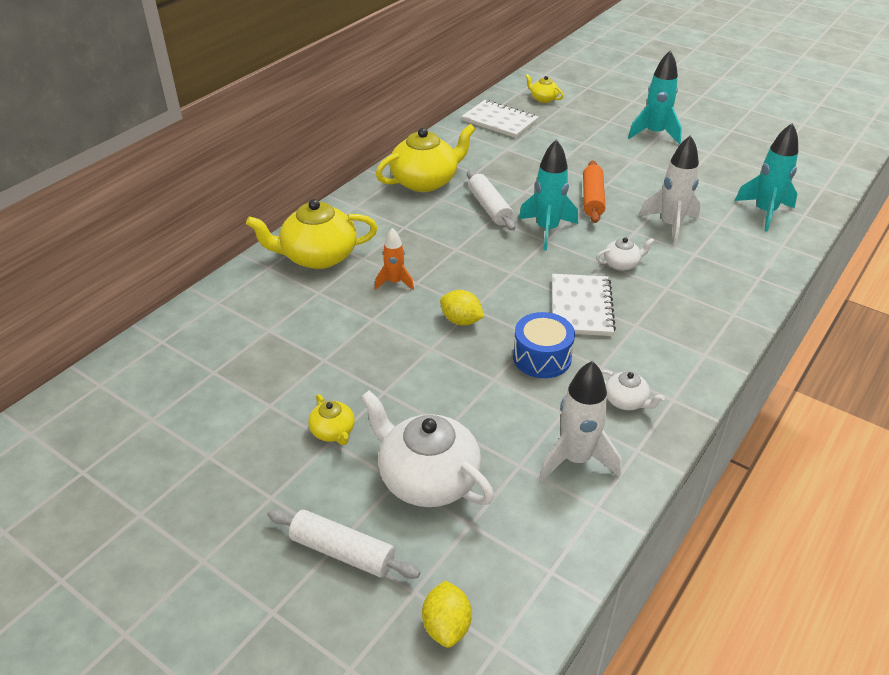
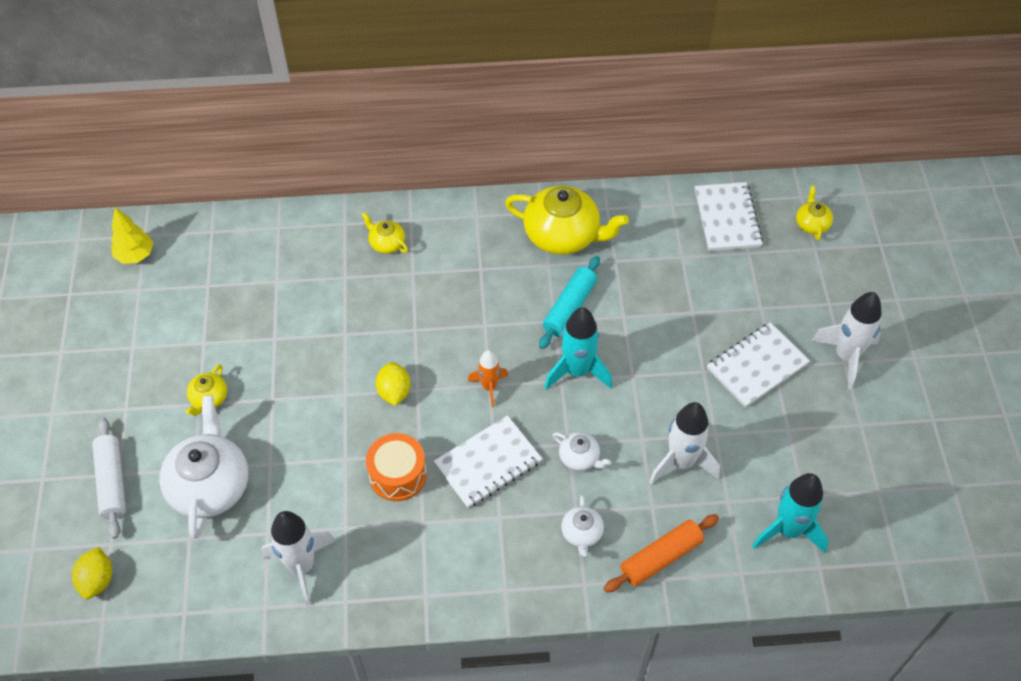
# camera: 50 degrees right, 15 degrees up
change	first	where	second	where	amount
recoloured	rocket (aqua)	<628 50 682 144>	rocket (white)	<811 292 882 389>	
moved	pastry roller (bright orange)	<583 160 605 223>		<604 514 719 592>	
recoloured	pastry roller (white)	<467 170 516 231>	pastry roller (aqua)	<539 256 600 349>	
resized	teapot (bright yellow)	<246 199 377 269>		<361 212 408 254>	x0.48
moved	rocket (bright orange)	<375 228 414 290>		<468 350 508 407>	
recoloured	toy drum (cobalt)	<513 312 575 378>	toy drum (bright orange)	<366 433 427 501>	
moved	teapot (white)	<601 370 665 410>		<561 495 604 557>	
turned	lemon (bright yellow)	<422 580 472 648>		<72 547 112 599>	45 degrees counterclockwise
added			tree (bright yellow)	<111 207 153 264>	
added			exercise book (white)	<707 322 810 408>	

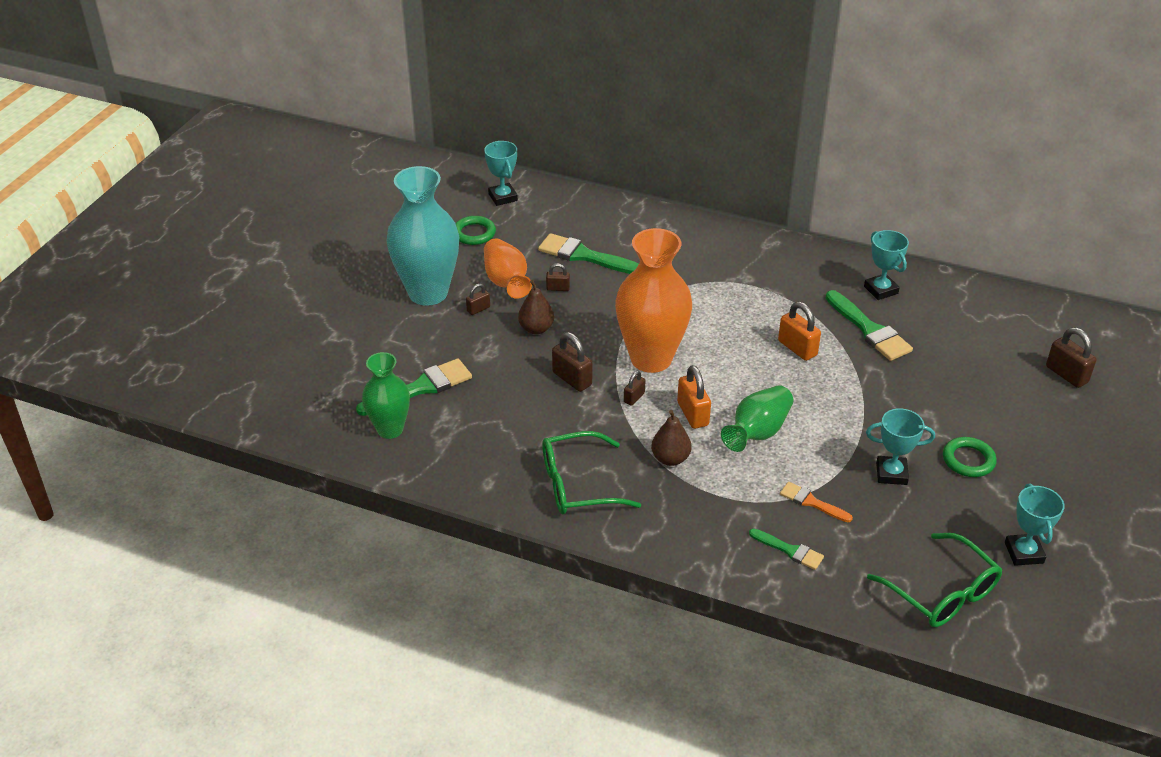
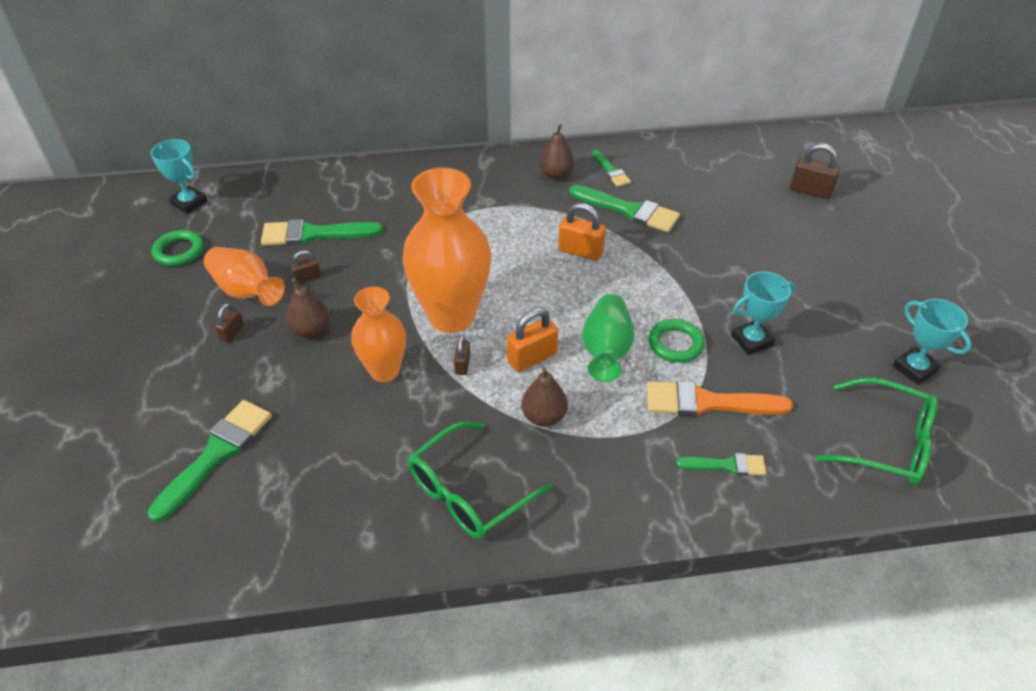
# camera: 30 degrees left, 5 degrees up
change	first	where	second	where	amount
removed	vase (aqua)	<386 166 459 306>			
replaced	award cup (aqua)	<864 230 909 300>	paintbrush (leaf-green)	<592 150 631 187>	
replaced	lock (dark brown)	<552 332 592 392>	vase (bright orange)	<351 287 406 382>	
removed	vase (leaf-green)	<362 352 410 439>			
turned	lock (bright orange)	<677 365 711 429>		<507 308 558 372>	75 degrees counterclockwise
moved	torus (leaf-green)	<943 437 997 477>		<648 319 705 363>	
resized	paintbrush (bright orange)	<780 482 853 522>		<647 381 793 416>	x1.74
added			toy pear (dark brown)	<539 124 574 180>	

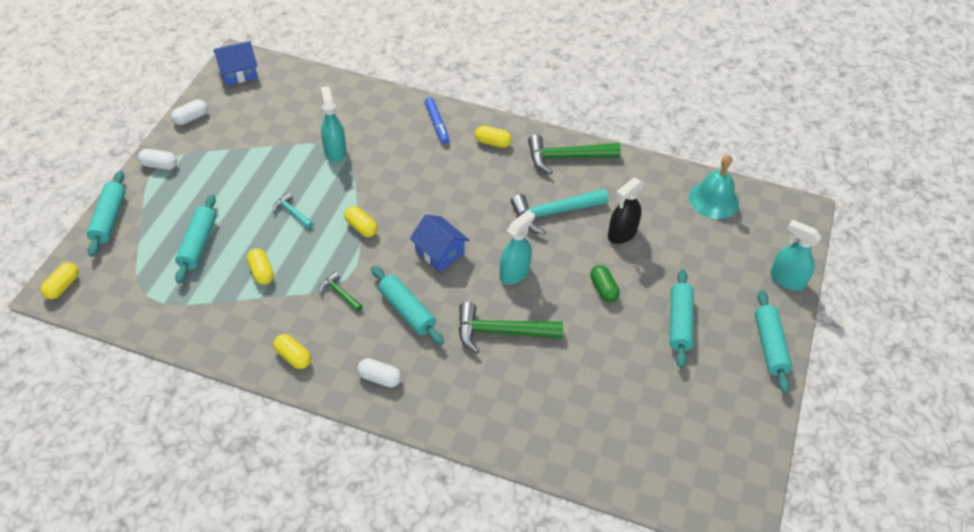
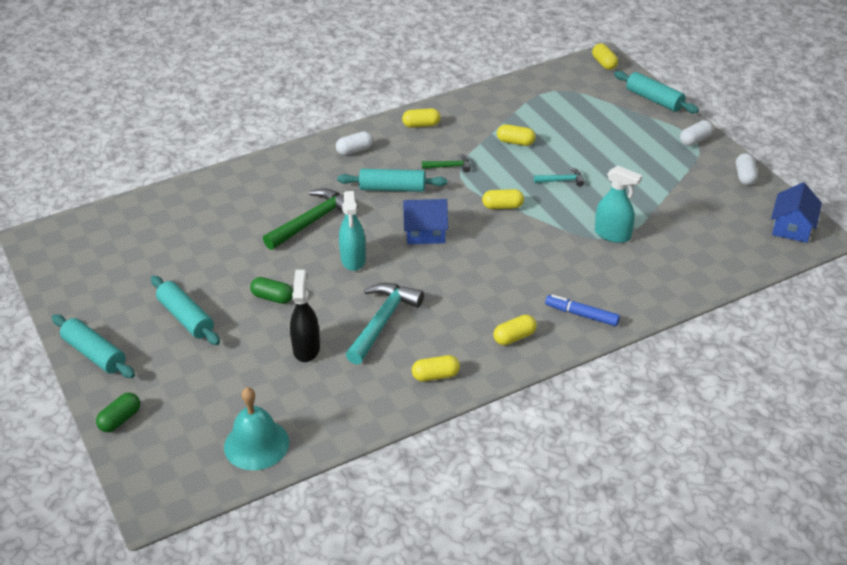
# camera: 135 degrees right, 10 degrees down
change	first	where	second	where	amount
replaced	hammer (leaf-green)	<528 134 621 175>	capsule (bright yellow)	<412 355 460 381>	
removed	pastry roller (aqua)	<175 195 216 284>			
replaced	spray bottle (aqua)	<770 219 822 291>	capsule (leaf-green)	<96 392 140 432>	

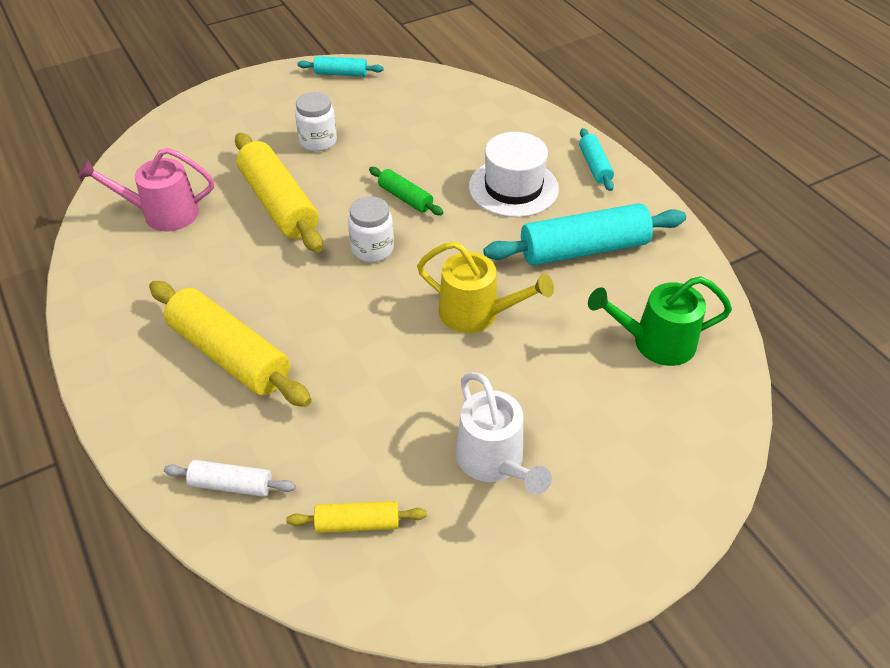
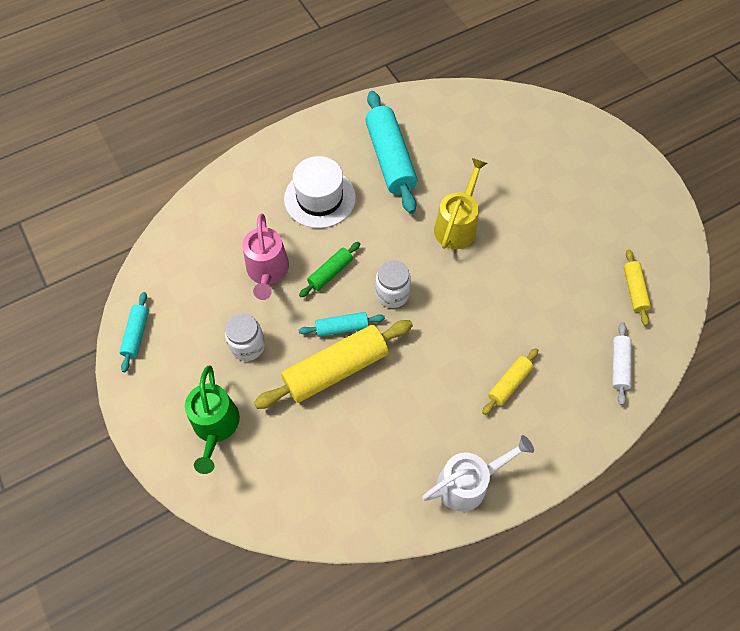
# camera: 90 degrees left, 15 degrees up
change	first	where	second	where	amount
moved	pastry roller (aqua)	<579 128 614 191>		<299 312 385 337>	
moved	sprinkling can (pink)	<78 148 214 231>		<242 213 289 300>	
moved	sprinkling can (leaf-green)	<588 276 732 366>		<185 365 240 474>	
resized	pastry roller (bright yellow)	<149 281 312 407>		<482 348 538 415>	x0.51
moved	sprinkling can (white)	<456 372 552 495>		<422 435 534 512>	

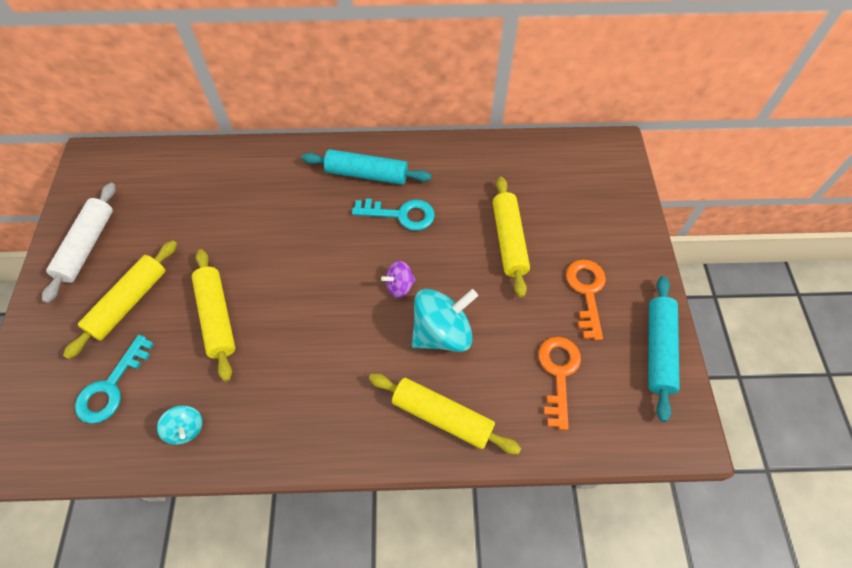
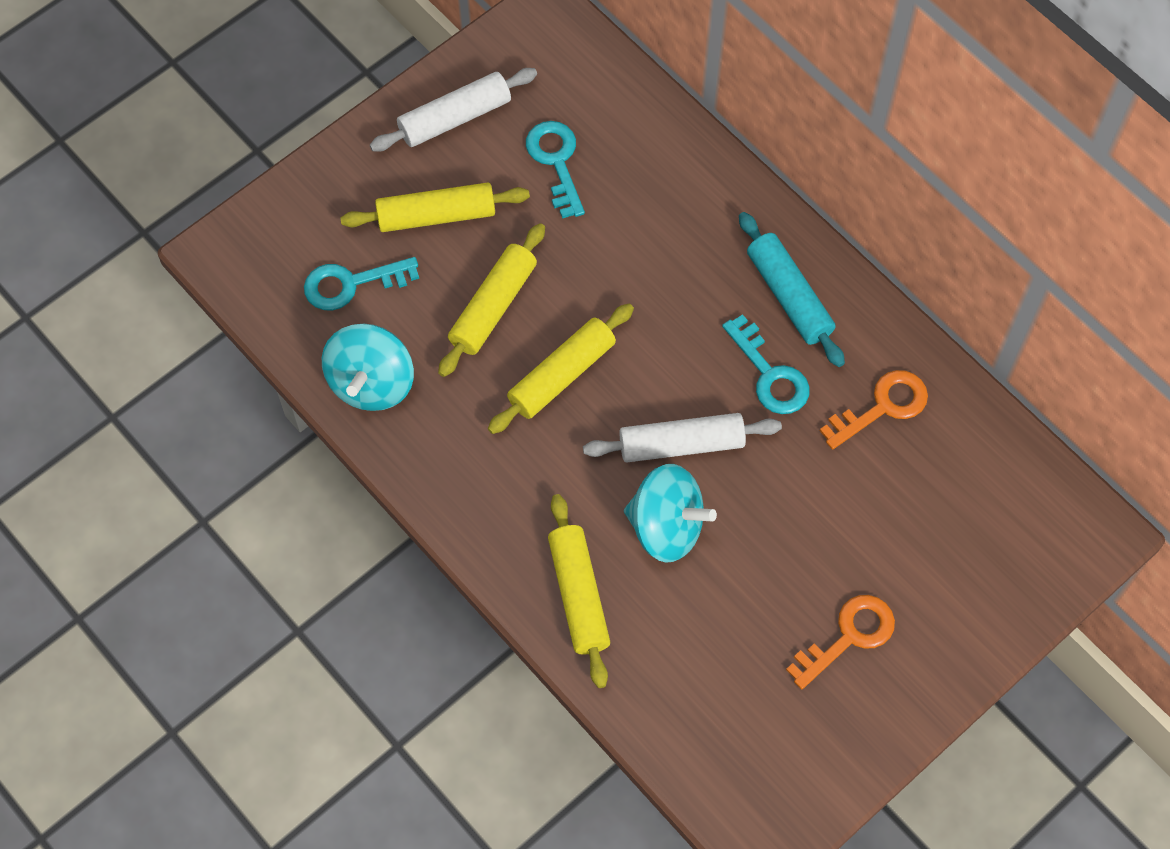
# camera: 50 degrees right, 5 degrees up
change	first	where	second	where	amount
moved	pastry roller (bright yellow)	<493 177 530 298>		<488 304 634 434>	
replaced	whirligig (royal purple)	<381 261 416 298>	pastry roller (white)	<583 413 782 463>	
removed	pastry roller (aqua)	<648 276 680 422>			
moved	key (bright orange)	<538 337 581 430>		<820 370 928 450>	
resized	whirligig (aqua)	<157 405 203 445>		<322 324 414 411>	x1.92
added			key (aqua)	<526 121 585 219>	

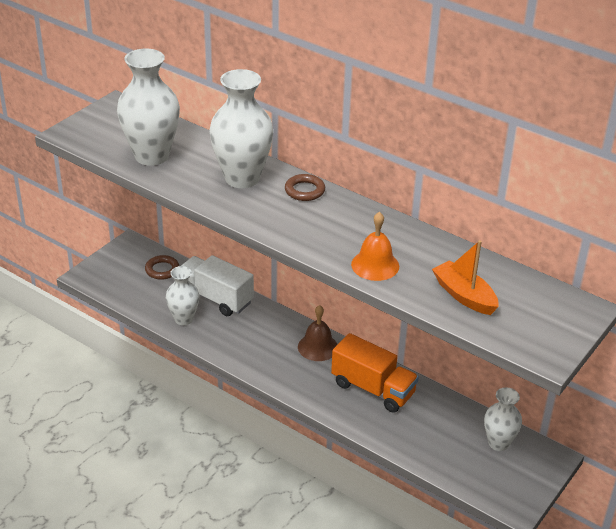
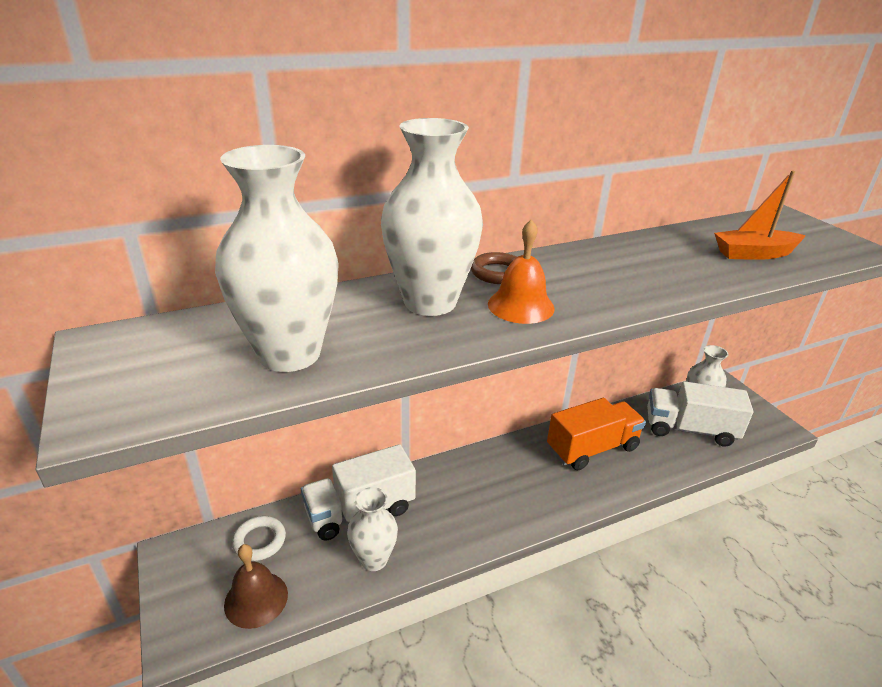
# camera: 60 degrees left, 5 degrees down
change	first	where	second	where	amount
moved	bell (bright orange)	<351 212 399 281>		<488 219 555 324>	
recoloured	torus (dark brown)	<145 255 179 280>	torus (white)	<232 516 286 561>	
moved	bell (dark brown)	<298 305 338 361>		<224 544 288 629>	
added			truck (white)	<647 381 753 446>	

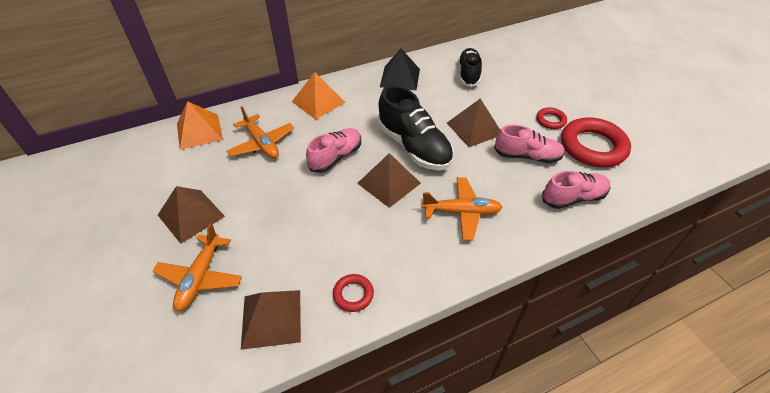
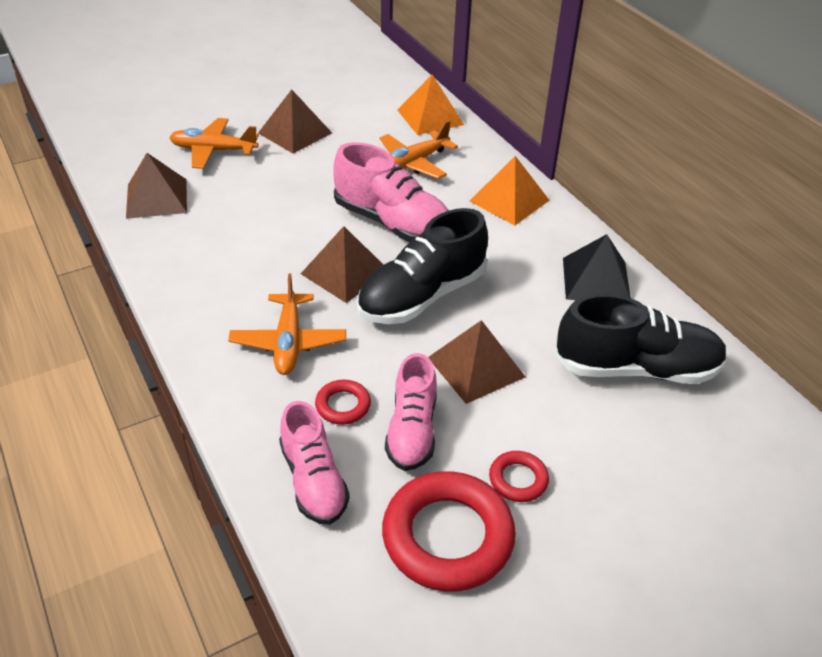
# camera: 85 degrees right, 5 degrees down
change	first	where	second	where	amount
resized	lace-up shoe (ebony)	<458 48 482 87>		<554 294 728 384>	x1.52
resized	lace-up shoe (pink)	<306 128 361 173>		<333 142 449 243>	x1.52
moved	torus (scarlet)	<333 274 374 312>		<315 380 371 425>	

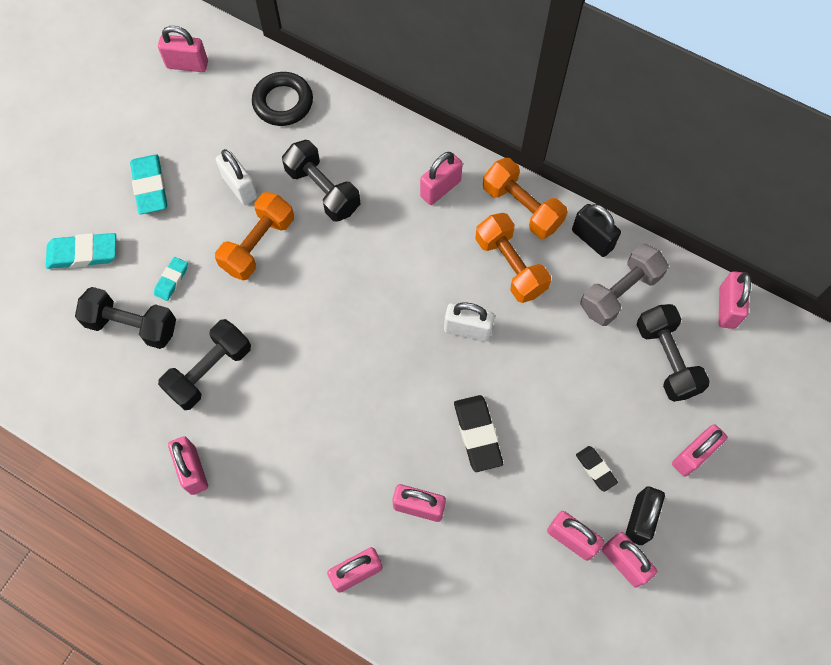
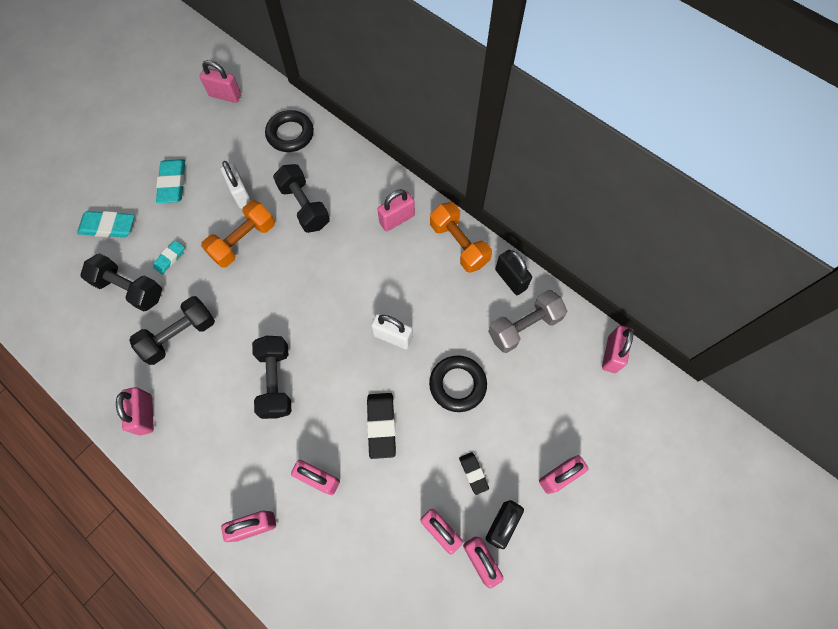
# camera: 10 degrees right, 0 degrees up
change	first	where	second	where	amount
removed	hand weight (bright orange)	<476 213 551 303>			
moved	hand weight (ebony)	<637 304 710 402>		<252 336 292 419>	
added			torus (ebony)	<429 356 487 412>	

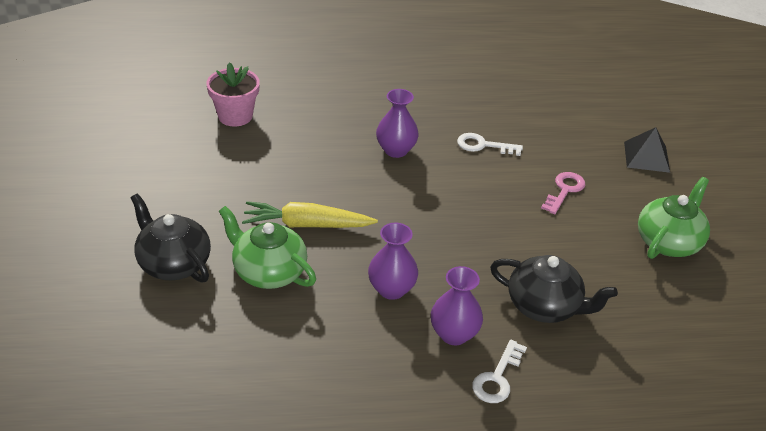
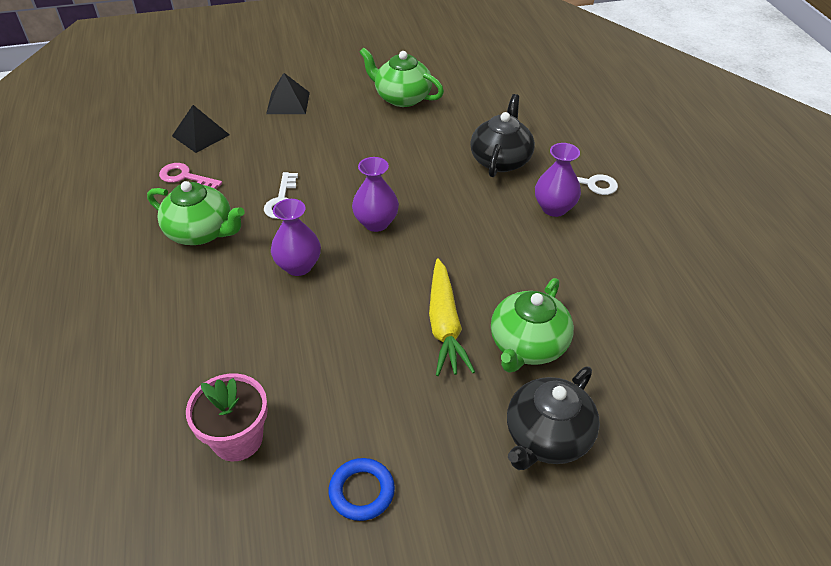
# camera: 95 degrees left, 5 degrees up
change	first	where	second	where	amount
moved	key (pink)	<541 172 585 214>		<159 163 222 189>	
moved	vase (royal purple)	<368 223 418 300>		<352 157 399 232>	
added			pyramid shape (ebony)	<172 105 230 153>	
added			teapot (leaf-green)	<147 181 245 245>	
added			torus (cobalt)	<328 458 395 521>	

